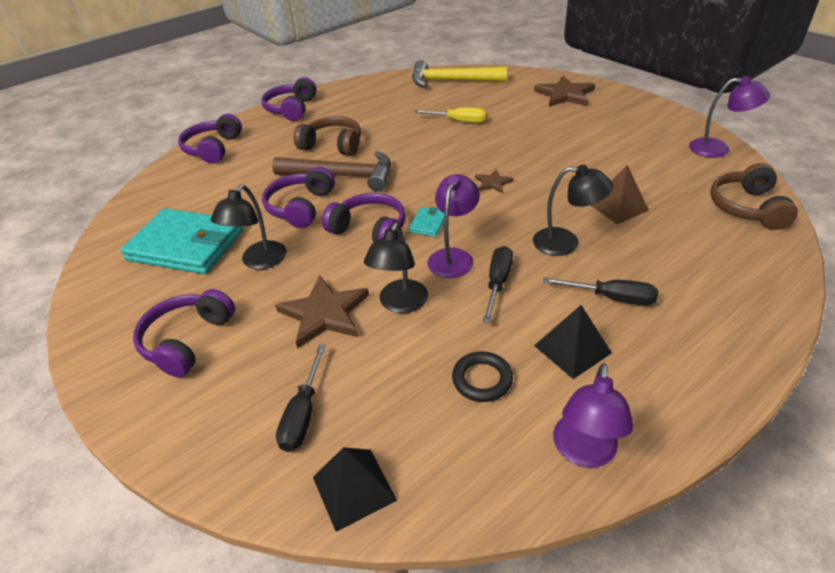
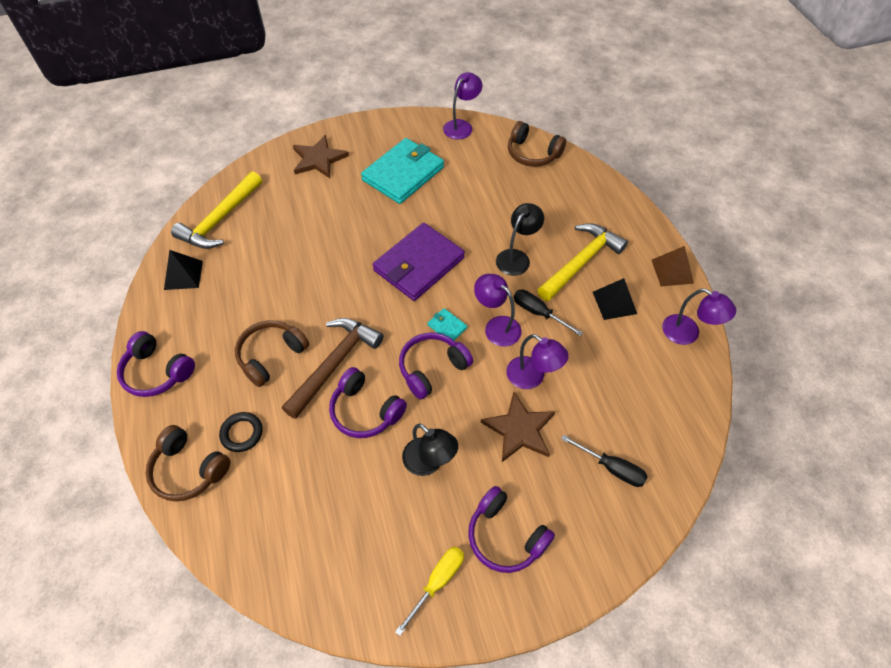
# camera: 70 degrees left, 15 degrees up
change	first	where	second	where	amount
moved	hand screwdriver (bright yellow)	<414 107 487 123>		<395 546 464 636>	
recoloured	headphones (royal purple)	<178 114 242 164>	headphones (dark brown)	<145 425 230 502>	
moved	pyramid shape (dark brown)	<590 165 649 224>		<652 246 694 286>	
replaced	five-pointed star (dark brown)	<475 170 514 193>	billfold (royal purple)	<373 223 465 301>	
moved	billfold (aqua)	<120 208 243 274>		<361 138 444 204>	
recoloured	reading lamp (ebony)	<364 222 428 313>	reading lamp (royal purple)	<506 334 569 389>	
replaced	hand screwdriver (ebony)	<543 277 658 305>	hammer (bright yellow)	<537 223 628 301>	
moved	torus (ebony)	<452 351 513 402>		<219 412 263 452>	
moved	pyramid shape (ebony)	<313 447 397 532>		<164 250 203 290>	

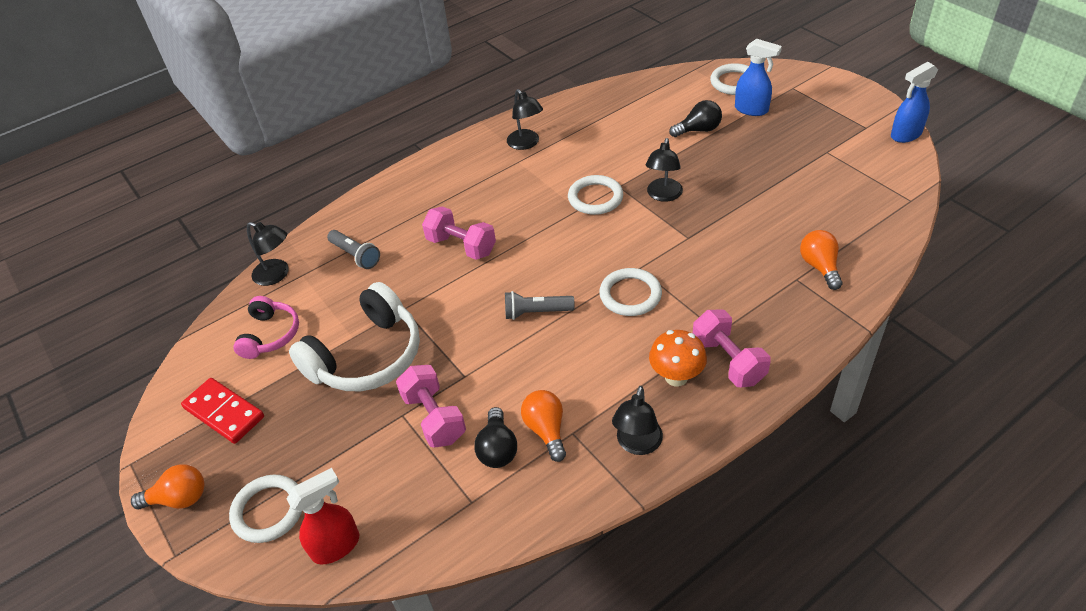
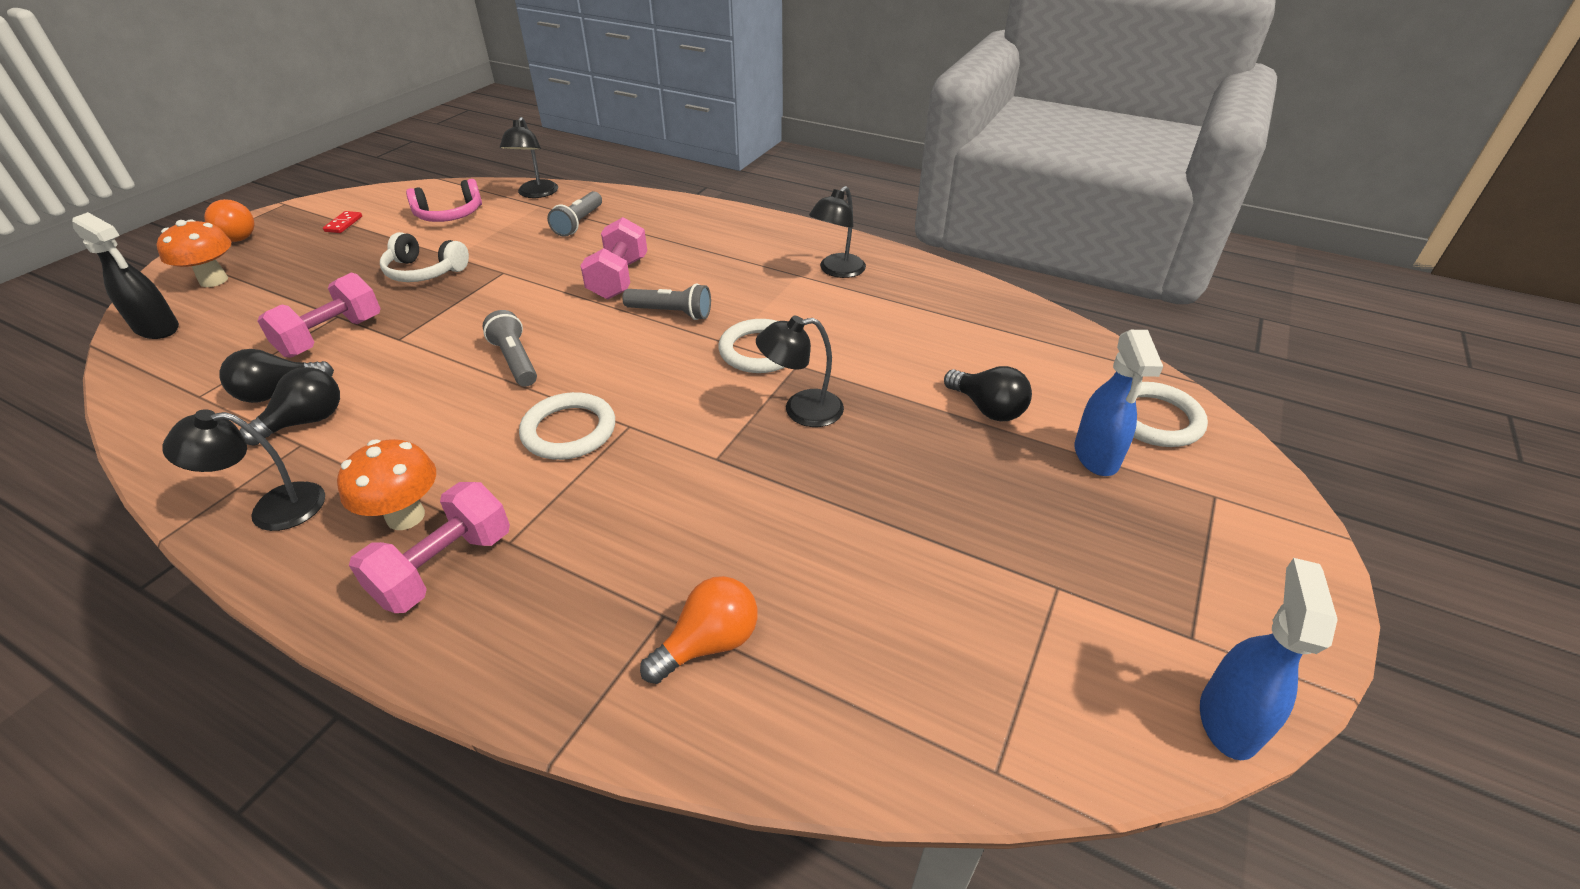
# camera: 60 degrees right, 5 degrees down
change	first	where	second	where	amount
turned	spray bottle (cobalt)	<891 62 938 143>		<1200 558 1338 760>	75 degrees clockwise
resized	headphones (white)	<289 282 420 391>		<380 232 469 282>	x0.57
resized	domino (scarlet)	<181 378 264 444>		<323 211 362 233>	x0.48
recoloured	light bulb (bright orange)	<521 390 566 462>	light bulb (ebony)	<239 367 340 446>	
recoloured	spray bottle (scarlet)	<287 468 359 565>	spray bottle (ebony)	<72 212 179 339>	
replaced	torus (white)	<229 475 302 543>	toadstool (bright orange)	<156 219 231 287>	
added			flashlight (gray)	<622 283 711 320>	

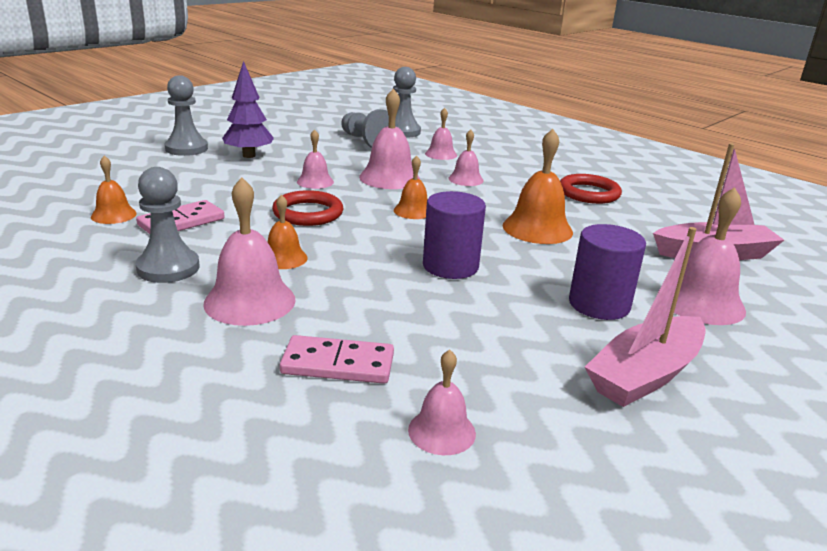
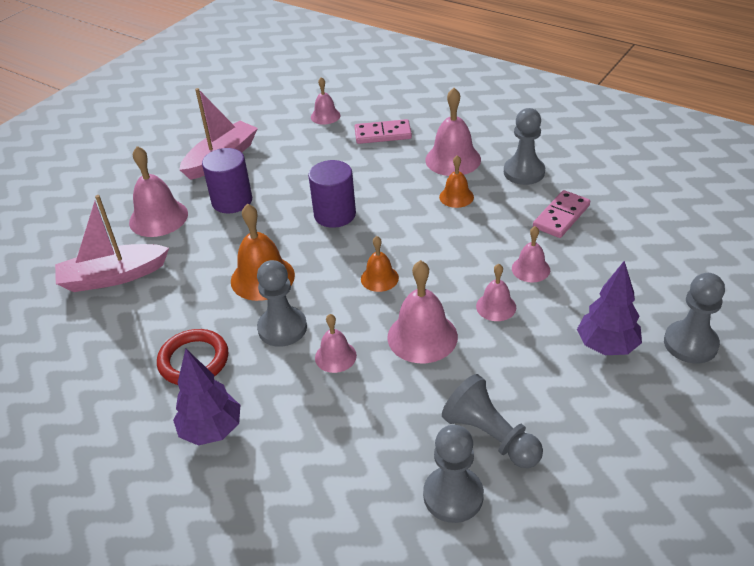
# camera: 175 degrees right, 15 degrees up
change	first	where	second	where	amount
moved	bell (pink)	<425 108 457 160>		<512 226 550 282>	
removed	bell (bright orange)	<91 156 137 224>			
removed	torus (scarlet)	<272 190 343 226>			
added			game pawn (gray)	<257 260 307 347>	
added			tree (royal purple)	<173 348 240 446>	

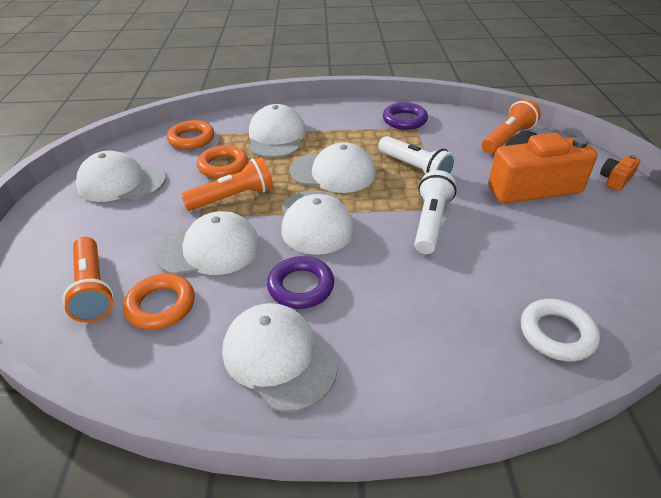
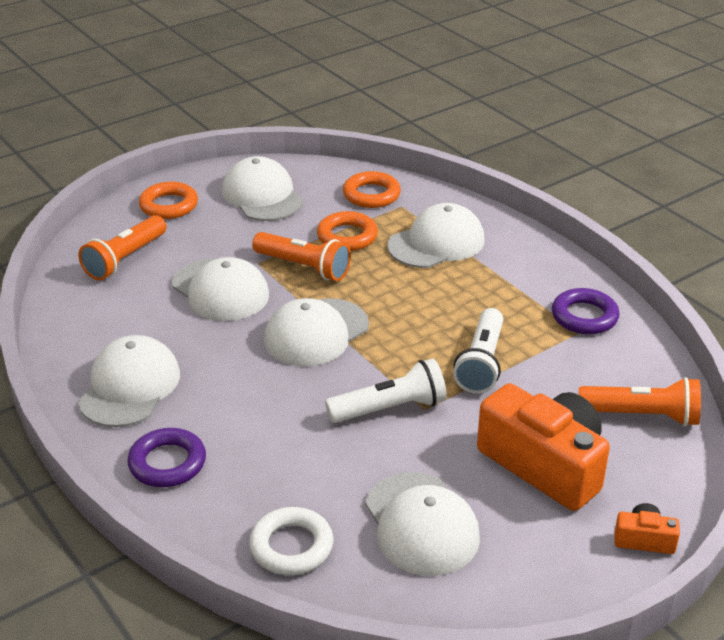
# camera: 55 degrees right, 5 degrees down
change	first	where	second	where	amount
moved	baseball cap (white)	<290 142 376 193>		<365 472 480 576>	
moved	torus (royal purple)	<267 256 334 309>		<127 428 206 487>	
moved	torus (bright orange)	<123 274 195 330>		<139 182 198 219>	

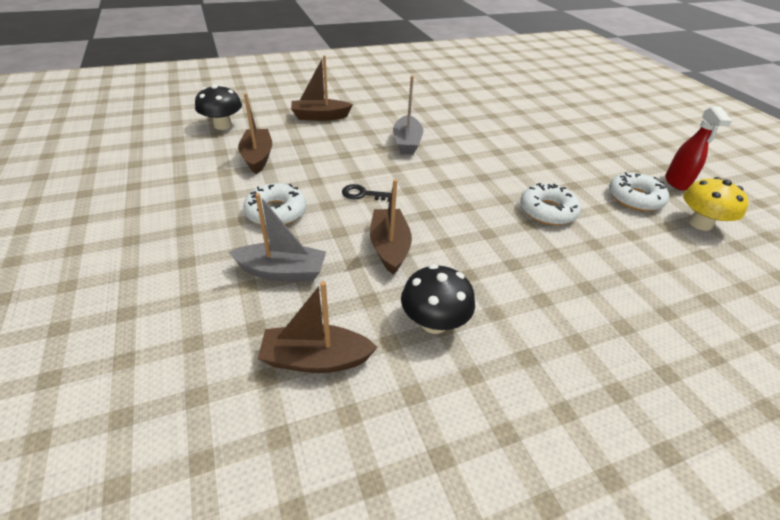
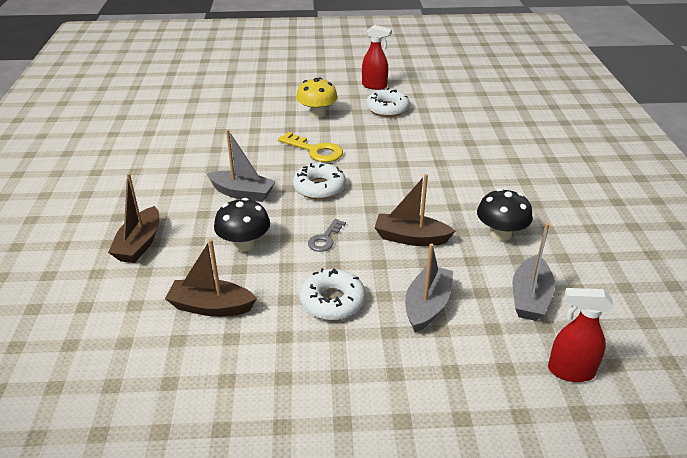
# camera: 70 degrees left, 5 degrees down
change	first	where	second	where	amount
moved	toadstool (ebony)	<195 84 242 130>		<214 198 270 251>	
moved	toadstool (bright yellow)	<683 177 749 231>		<296 78 338 118>	
moved	doughnut (white)	<520 183 581 225>		<293 163 346 199>	
recoloured	key (ebony)	<342 184 391 202>	key (gray)	<308 219 346 252>	
recoloured	boat (dark brown)	<258 281 377 373>	boat (gray)	<513 223 555 321>	
added			key (bright yellow)	<278 132 343 162>	
added			spray bottle (scarlet)	<548 288 614 382>	

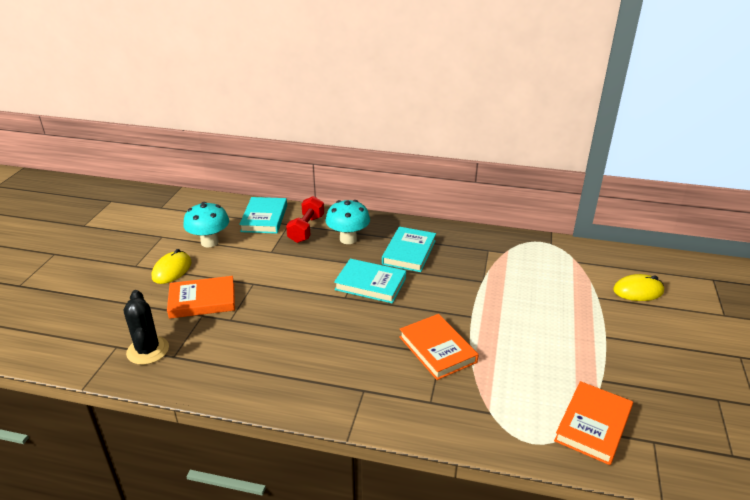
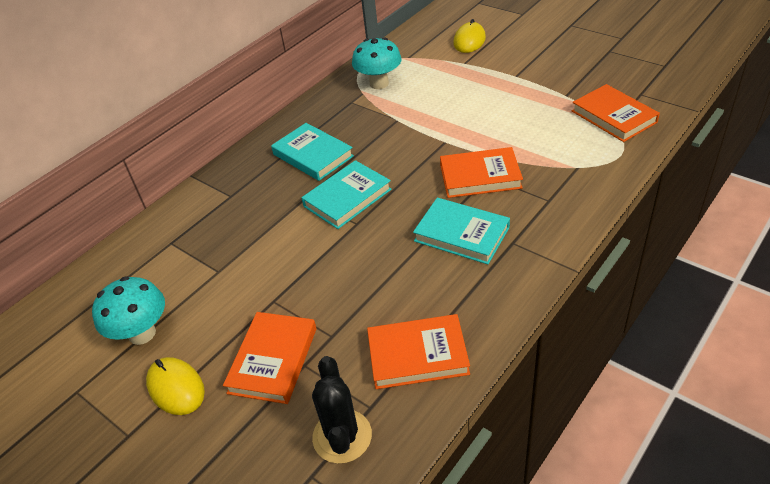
# camera: 60 degrees left, 10 degrees up
change	first	where	second	where	amount
removed	hand weight (scarlet)	<286 196 324 243>			
moved	book (aqua)	<239 197 287 234>		<413 198 510 264>	
moved	toadstool (aqua)	<326 200 370 244>		<352 38 402 89>	
turned	saguaro cactus (ebony)	<124 290 169 365>		<312 356 372 464>	75 degrees clockwise
added			book (bright orange)	<367 314 470 389>	

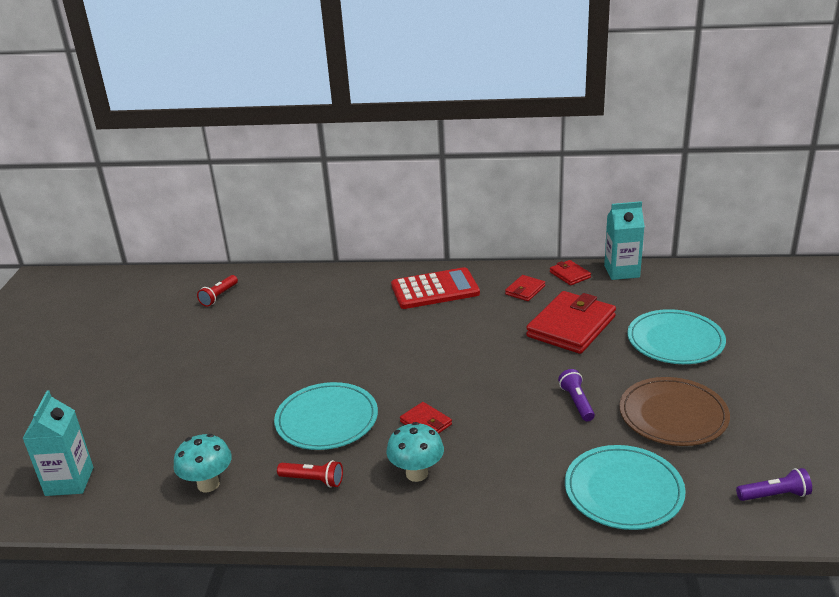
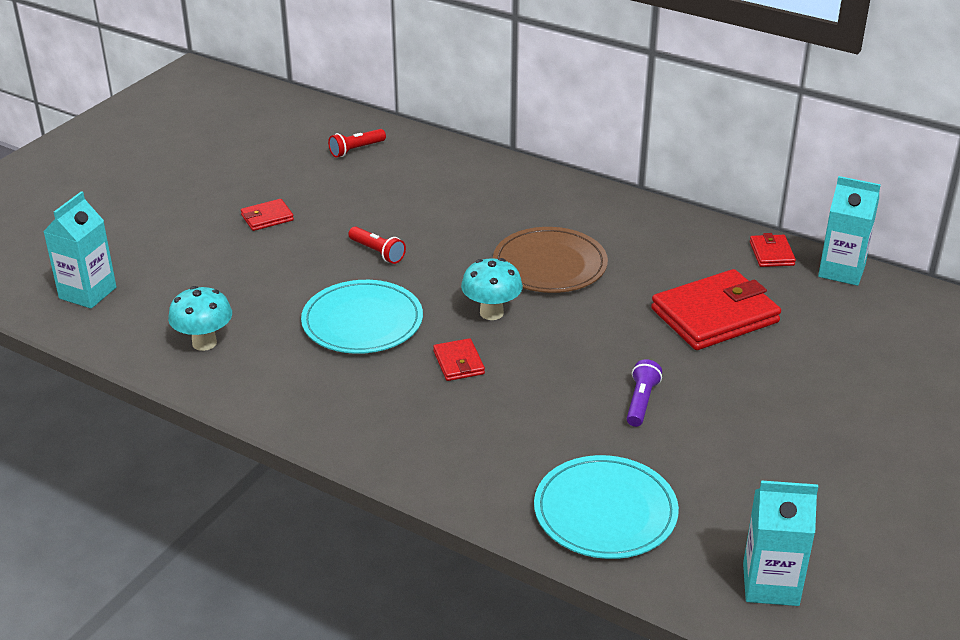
# camera: 25 degrees right, 5 degrees up
change	first	where	second	where	amount
removed	adding machine (scarlet)	<391 267 480 309>			
moved	billfold (scarlet)	<505 275 545 301>		<241 199 294 231>	
removed	flat dish (aqua)	<628 309 726 364>			
moved	flat dish (dark brown)	<619 377 730 446>		<493 227 608 293>	
moved	toadstool (aqua)	<386 422 444 482>		<461 258 523 320>	
moved	flashlight (scarlet)	<277 460 343 488>		<348 227 406 264>	
replaced	flashlight (royal purple)	<736 468 812 501>	juice carton (aqua)	<743 480 818 606>	

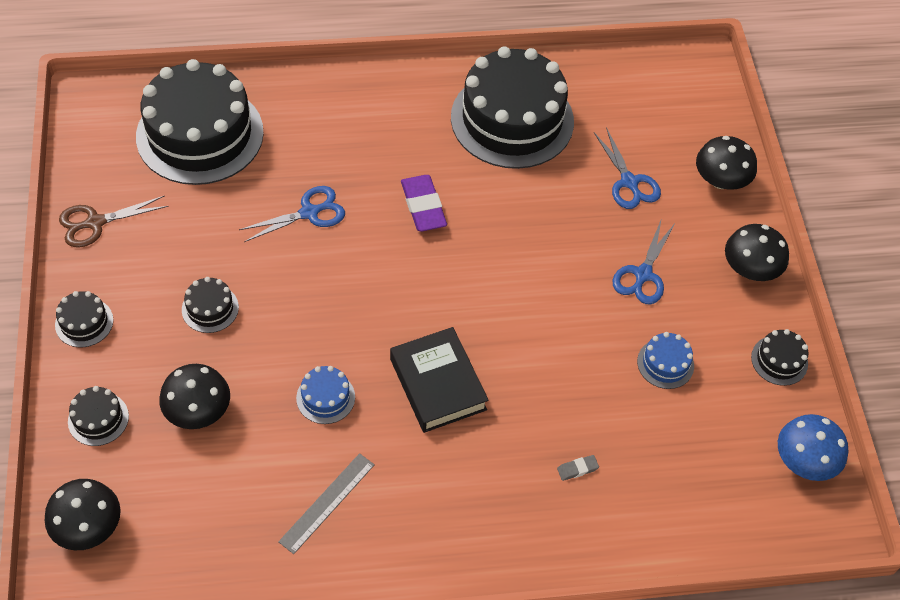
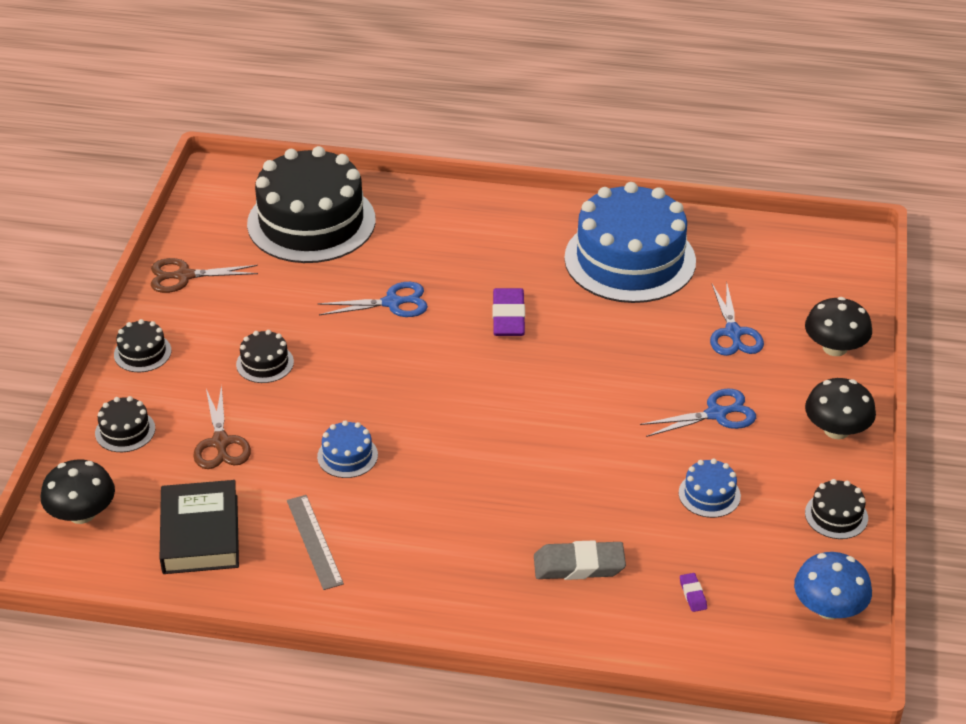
# camera: 20 degrees right, 15 degrees down
change	first	where	second	where	amount
recoloured	cake (ebony)	<451 46 574 169>	cake (cobalt)	<564 182 696 303>	
turned	pair of scissors (cobalt)	<613 218 676 305>		<640 389 756 437>	150 degrees counterclockwise
moved	book (ebony)	<390 327 489 433>		<160 480 239 574>	
replaced	toadstool (ebony)	<159 364 230 429>	pair of scissors (dark brown)	<193 385 251 469>	
turned	straightedge (gray)	<278 453 375 554>		<287 495 344 590>	75 degrees counterclockwise
resized	pencil eraser (gray)	<557 455 599 481>		<534 540 626 580>	x2.12
added			pencil eraser (royal purple)	<680 573 707 612>	

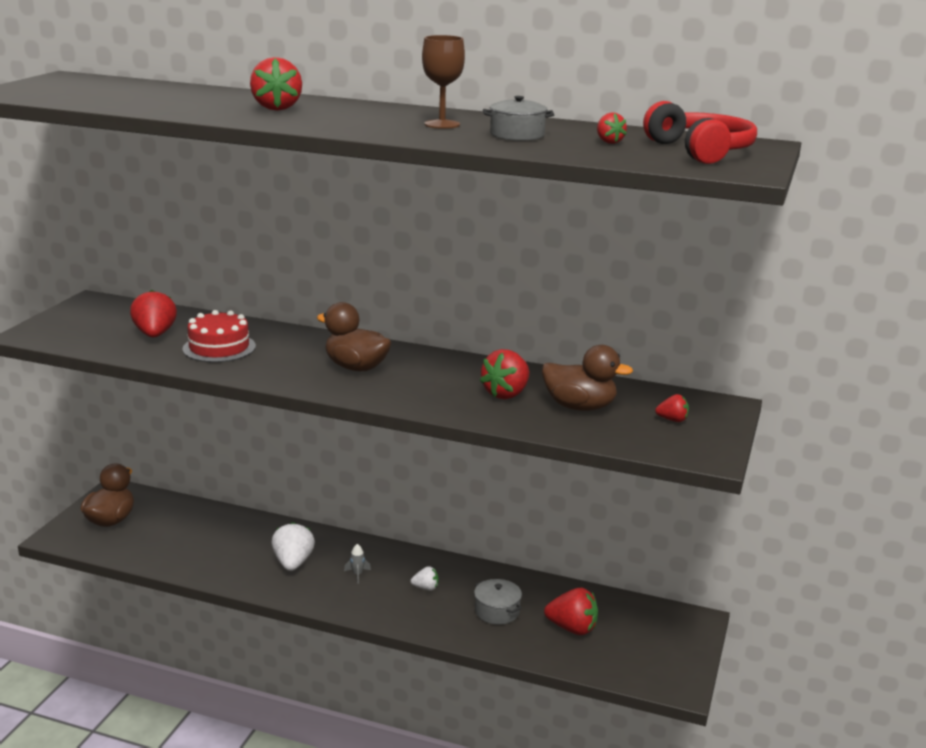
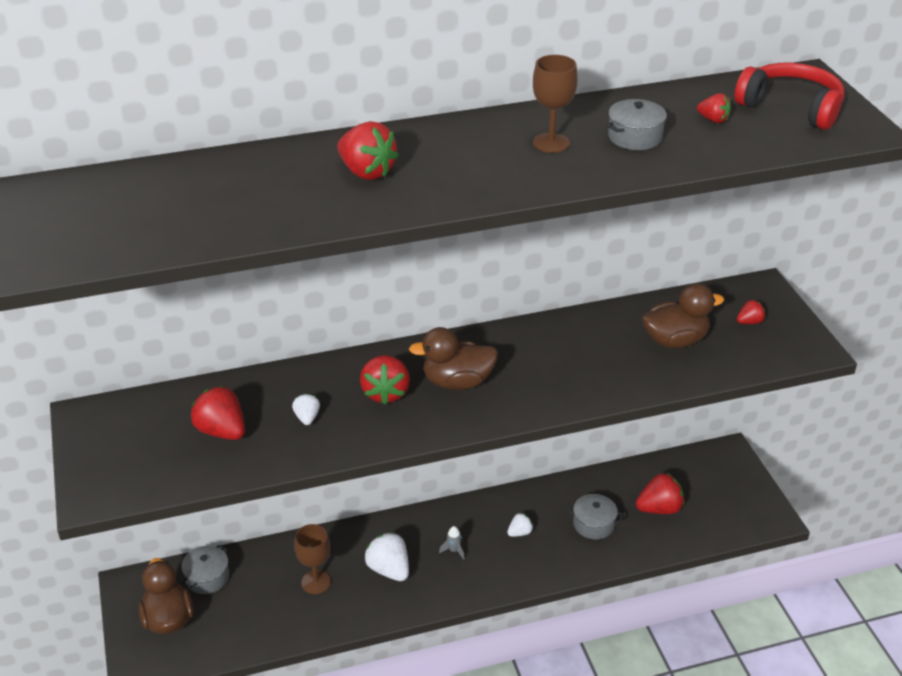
# camera: 35 degrees left, 15 degrees up
change	first	where	second	where	amount
replaced	cake (scarlet)	<182 310 256 363>	berry (white)	<292 394 320 425>	
moved	berry (scarlet)	<480 349 529 399>		<360 355 410 405>	
added			chalice (dark brown)	<294 524 331 594>	
added			cooking pot (gray)	<181 545 229 594>	

